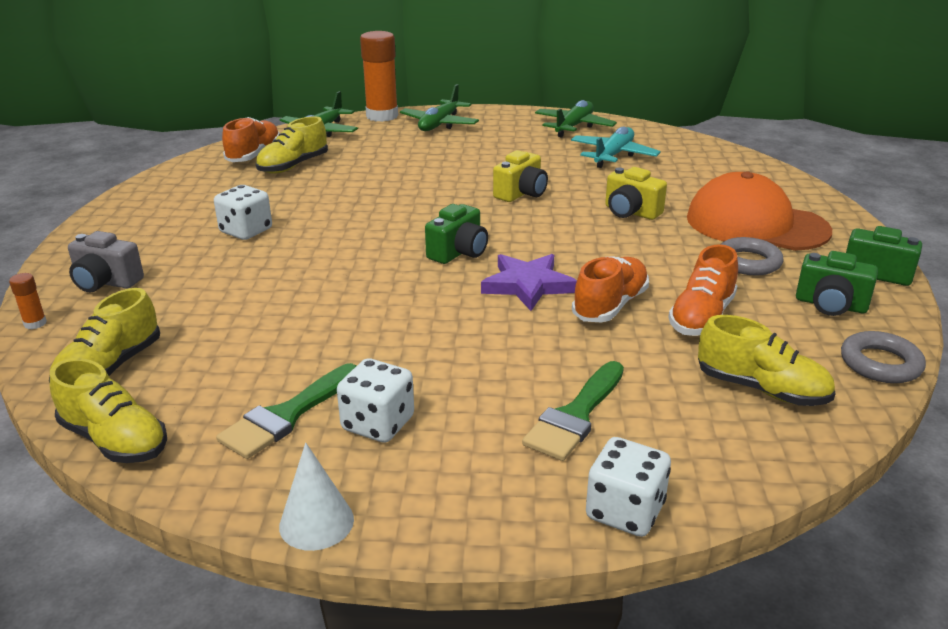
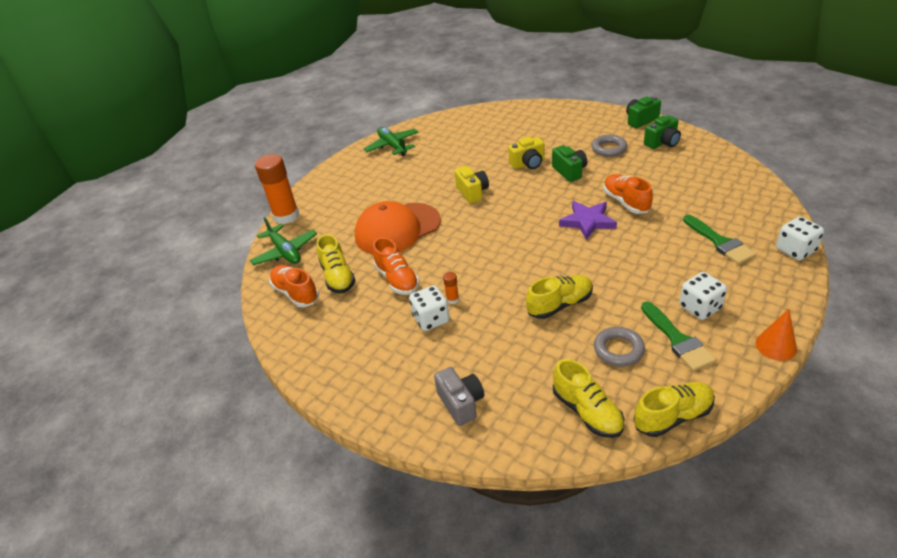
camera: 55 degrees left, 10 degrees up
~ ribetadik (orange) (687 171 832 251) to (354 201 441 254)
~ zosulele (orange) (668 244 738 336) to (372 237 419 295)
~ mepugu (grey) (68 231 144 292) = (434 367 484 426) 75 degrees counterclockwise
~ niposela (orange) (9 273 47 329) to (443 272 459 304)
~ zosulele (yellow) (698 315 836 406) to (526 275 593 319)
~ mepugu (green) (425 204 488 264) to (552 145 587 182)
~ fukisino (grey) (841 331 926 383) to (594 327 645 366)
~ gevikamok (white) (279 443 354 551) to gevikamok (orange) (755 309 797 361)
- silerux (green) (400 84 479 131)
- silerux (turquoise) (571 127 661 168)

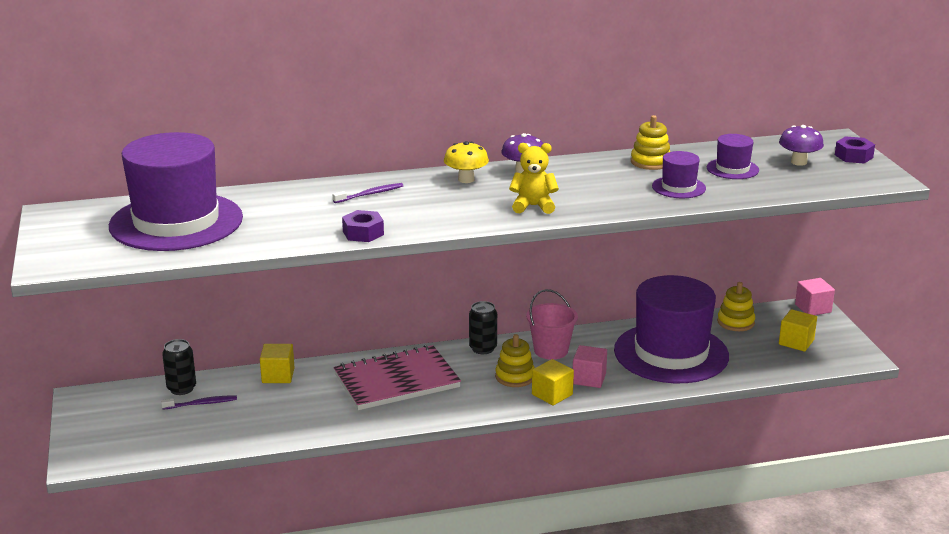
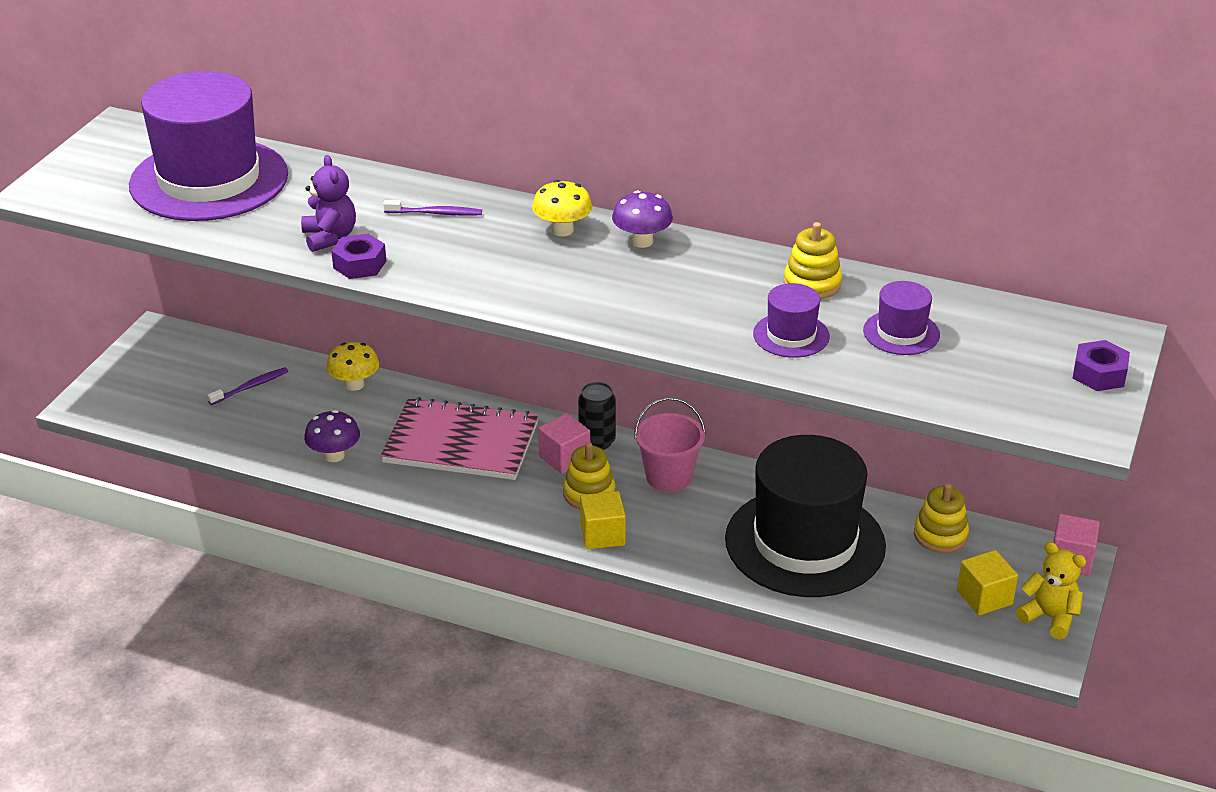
camera: 35 degrees right, 10 degrees up
~ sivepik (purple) (161 395 237 410) = (207 367 288 405) 60 degrees counterclockwise
+ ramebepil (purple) (301 155 356 252)
~ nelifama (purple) (779 125 824 166) to (304 410 360 462)
~ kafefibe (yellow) (260 344 295 383) to nelifama (yellow) (326 342 379 391)
~ kafefibe (pink) (573 345 607 388) to (538 413 590 474)
~ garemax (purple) (614 275 729 383) to garemax (black) (725 435 886 597)
~ ramebepil (yellow) (509 143 559 214) to (1016 542 1086 639)
- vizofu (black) (162 339 196 395)

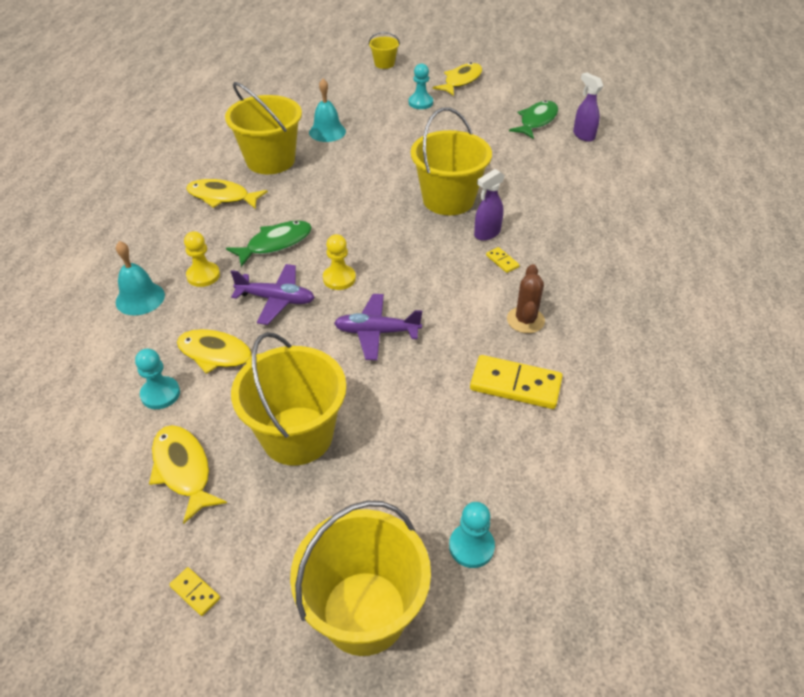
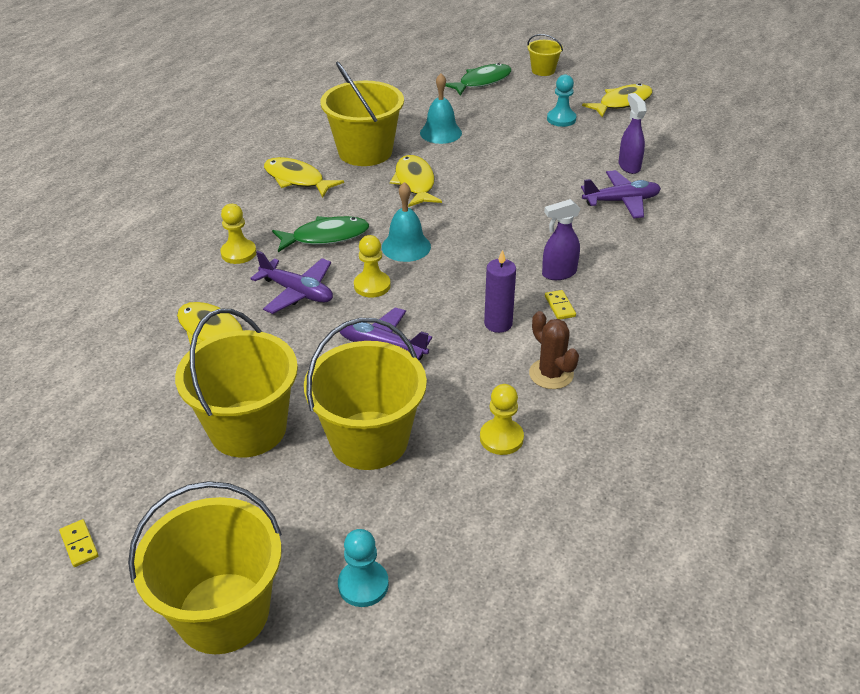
camera: 20 degrees right, 5 degrees down
~ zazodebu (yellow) (411 107 492 215) to (304 318 427 470)
~ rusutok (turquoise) (116 241 165 315) to (382 182 431 262)
~ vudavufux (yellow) (149 425 227 524) to (390 155 442 207)
~ vudavufux (green) (509 101 558 139) to (445 63 512 96)
~ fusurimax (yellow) (470 355 563 409) to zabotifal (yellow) (480 384 524 455)
+ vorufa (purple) (484 250 516 333)
~ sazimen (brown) (507 264 545 333) = (529 311 579 389) 60 degrees counterclockwise
+ silerux (purple) (581 170 661 219)
~ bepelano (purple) (573 72 603 142) to (618 93 647 174)
- zabotifal (turquoise) (135 349 180 409)

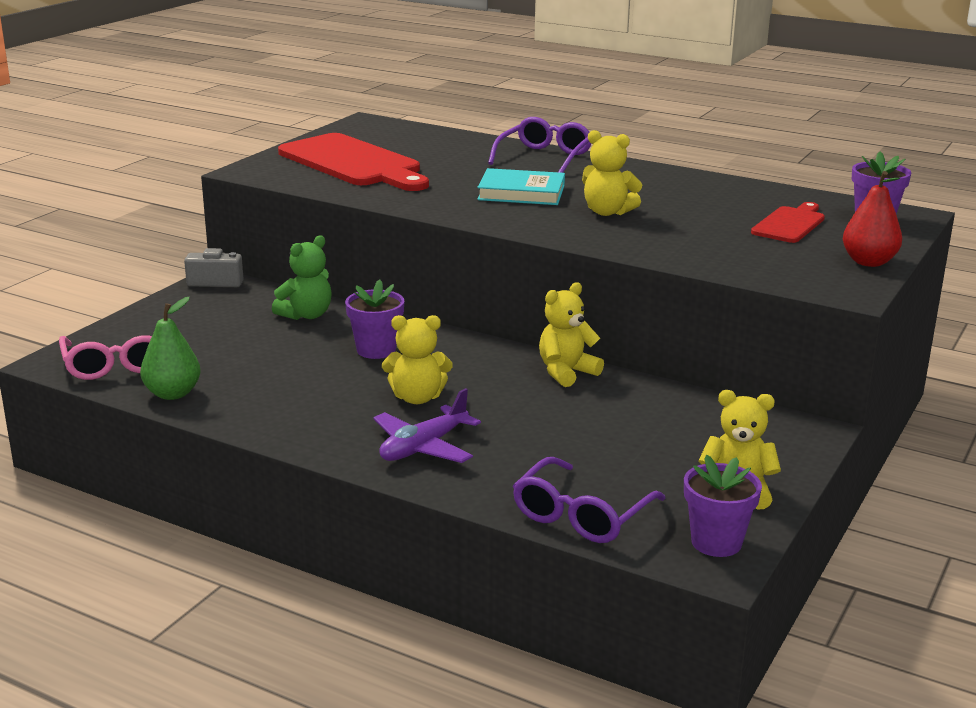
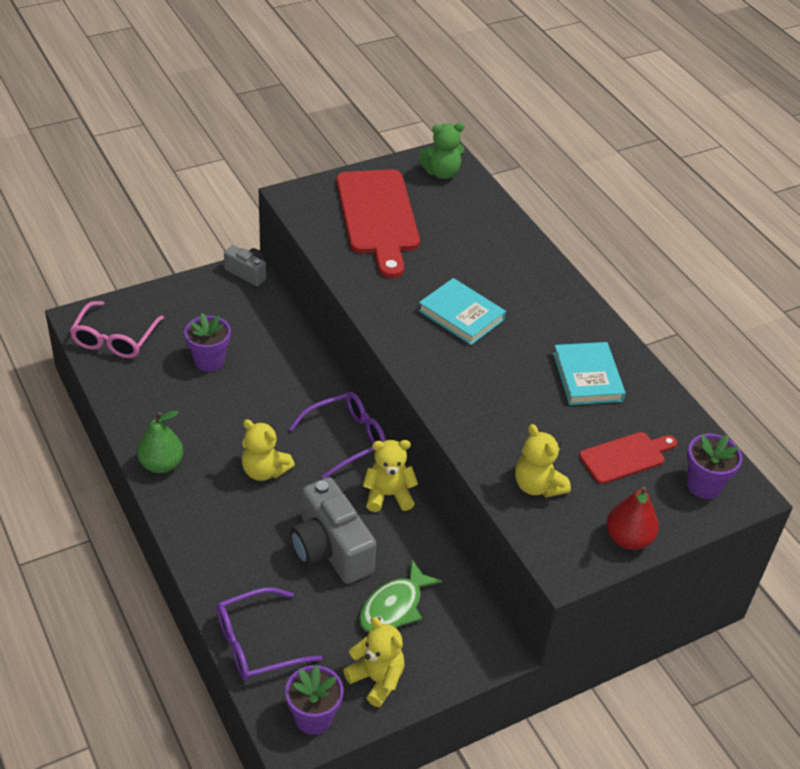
camera: 30 degrees right, 20 degrees up
~ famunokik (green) (140 297 201 400) to (137 410 183 473)
~ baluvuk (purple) (345 279 404 359) to (184 313 231 372)
~ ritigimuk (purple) (488 117 591 173) to (289 392 386 479)
+ mepugu (grey) (290 477 376 584)
+ vudavufux (green) (359 560 443 632)
~ ramebepil (green) (272 235 332 320) to (419 122 465 179)
~ ramebepil (yellow) (582 130 642 216) to (515 424 571 498)
+ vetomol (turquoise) (553 342 626 405)
- silerux (purple) (374 388 481 463)

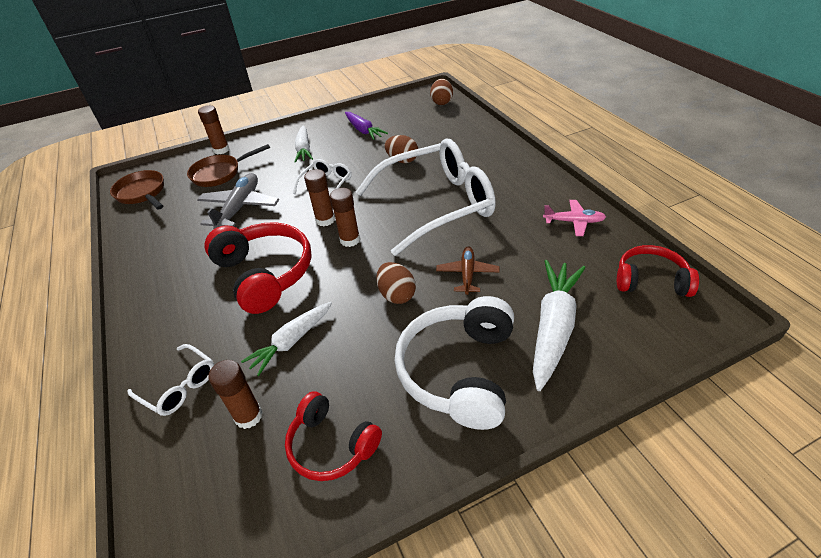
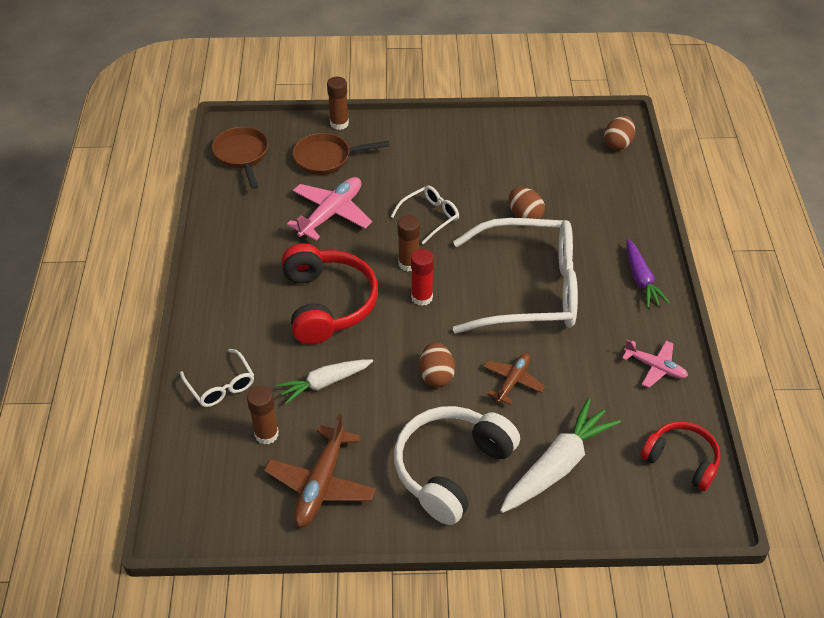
camera: 20 degrees right, 5 degrees up
~ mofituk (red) (285 391 382 481) to silerux (brown) (264 413 376 527)
~ silerux (grey) (197 173 279 229) to silerux (pink) (287 177 372 240)
~ niposela (brown) (330 188 360 247) to niposela (red) (411 249 434 306)
~ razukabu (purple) (345 112 388 140) to (626 239 670 308)
- razukabu (white) (294 126 313 163)

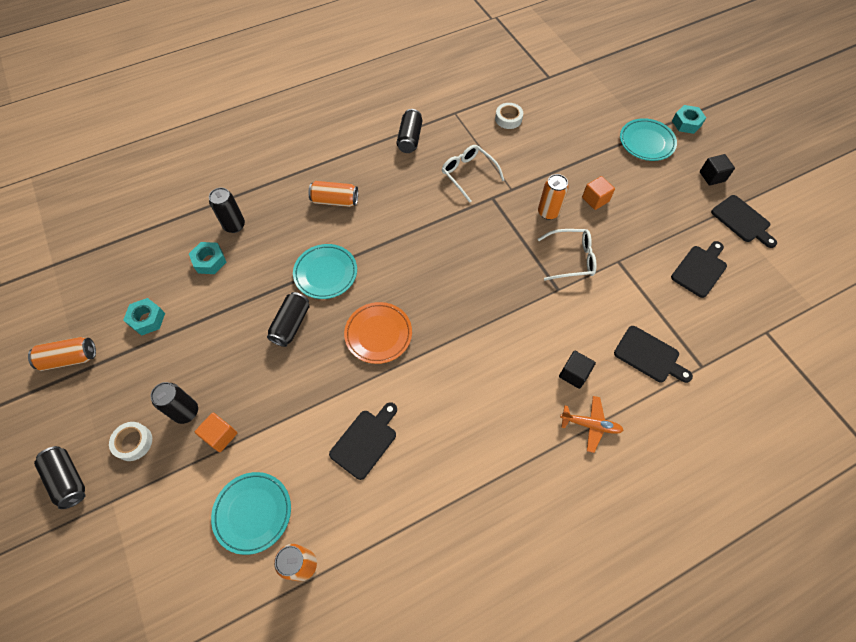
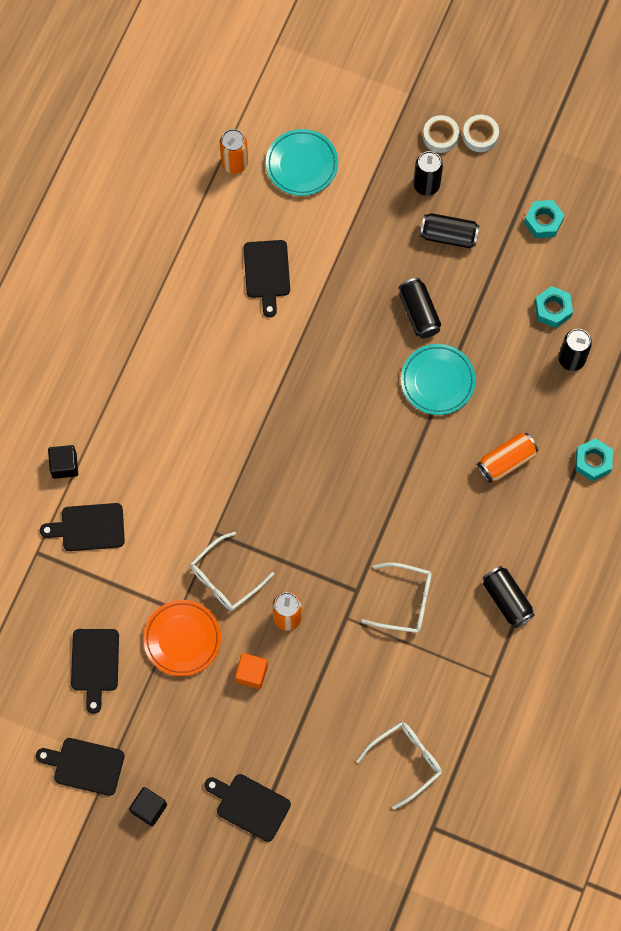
camera: 140 degrees right, 10 degrees up
~ kafefibe (black) (559 351 596 389) to (48 445 78 479)
~ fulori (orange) (344 302 412 364) to (143 600 221 676)
~ fulori (turquoise) (620 118 677 161) to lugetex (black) (204 774 291 842)
+ ritigimuk (white) (356 721 442 810)
~ vizofu (black) (34 446 86 509) to (420 213 480 248)
~ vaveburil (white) (495 103 523 129) to (463 115 499 152)
~ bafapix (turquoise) (672 105 706 134) to (575 438 613 481)
- vizofu (orange) (28 337 96 371)
- kafefibe (orange) (195 413 237 452)
- silerux (orange) (560 396 624 453)

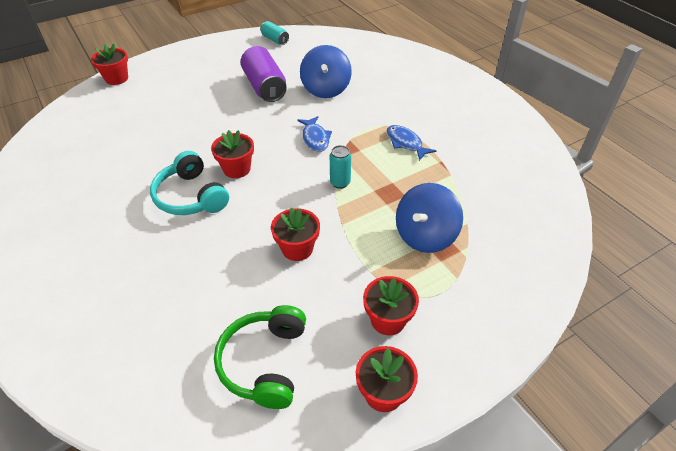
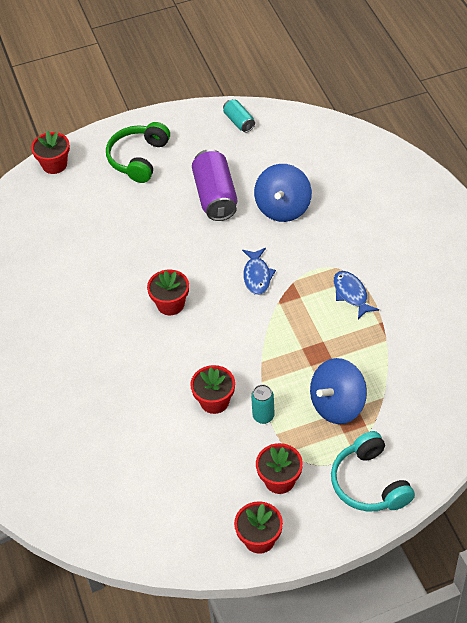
camera: 15 degrees right, 5 degrees up
~ mofituk (green) (214 305 306 409) to (106 122 170 183)
~ vizofu (turquoise) (330 145 351 189) to (251 385 275 424)
~ mofituk (turquoise) (150 151 229 215) to (331 431 415 512)

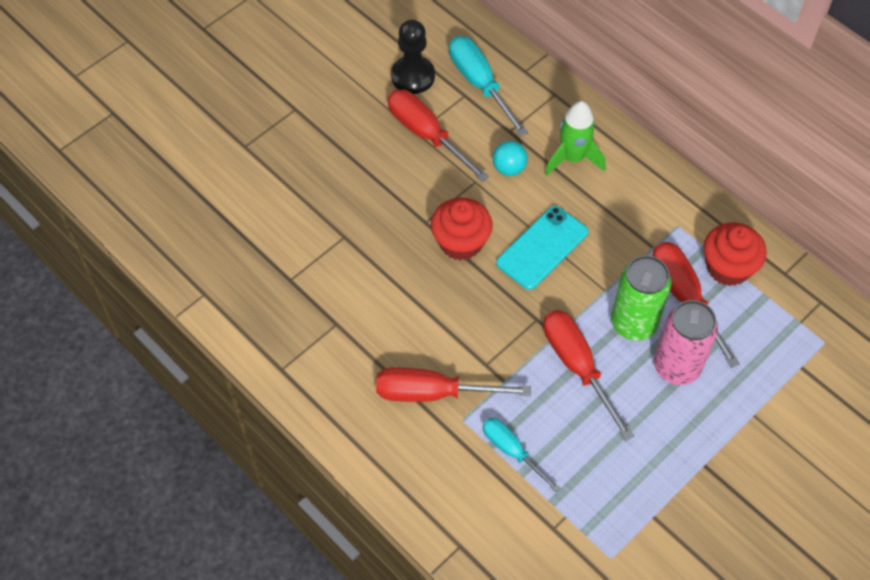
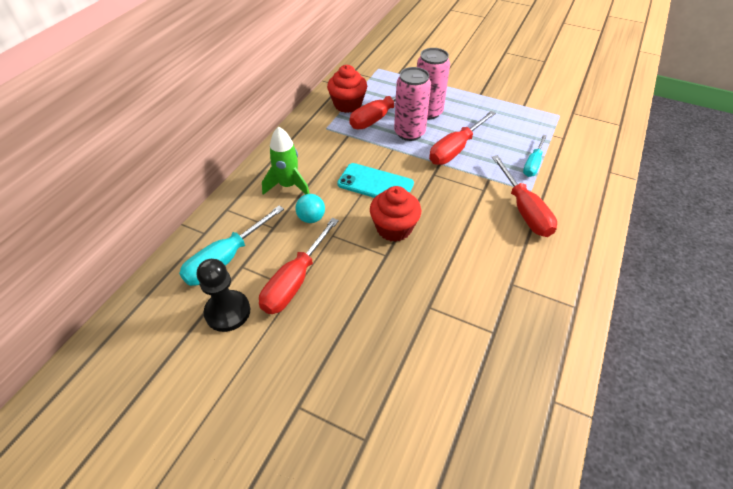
camera: 110 degrees left, 10 degrees down
~ vizofu (green) (611 255 672 341) to vizofu (pink) (394 67 431 141)

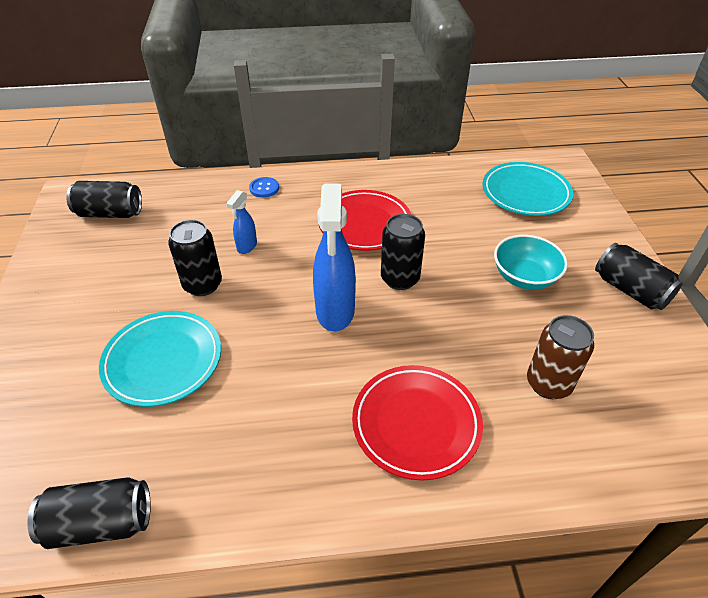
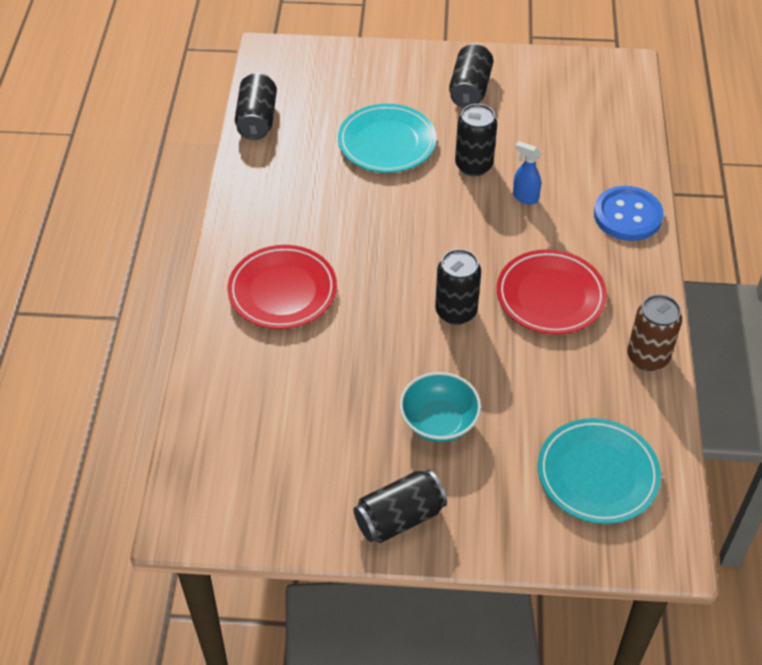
camera: 100 degrees right, 5 degrees up
~ vizofu (black) (66 181 142 218) to (449 44 493 108)
~ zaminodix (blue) (249 177 279 198) = (594 186 664 241) x1.93
~ vizofu (brown) (527 315 594 399) to (627 294 682 371)
- bepelano (blue) (313 184 356 332)

